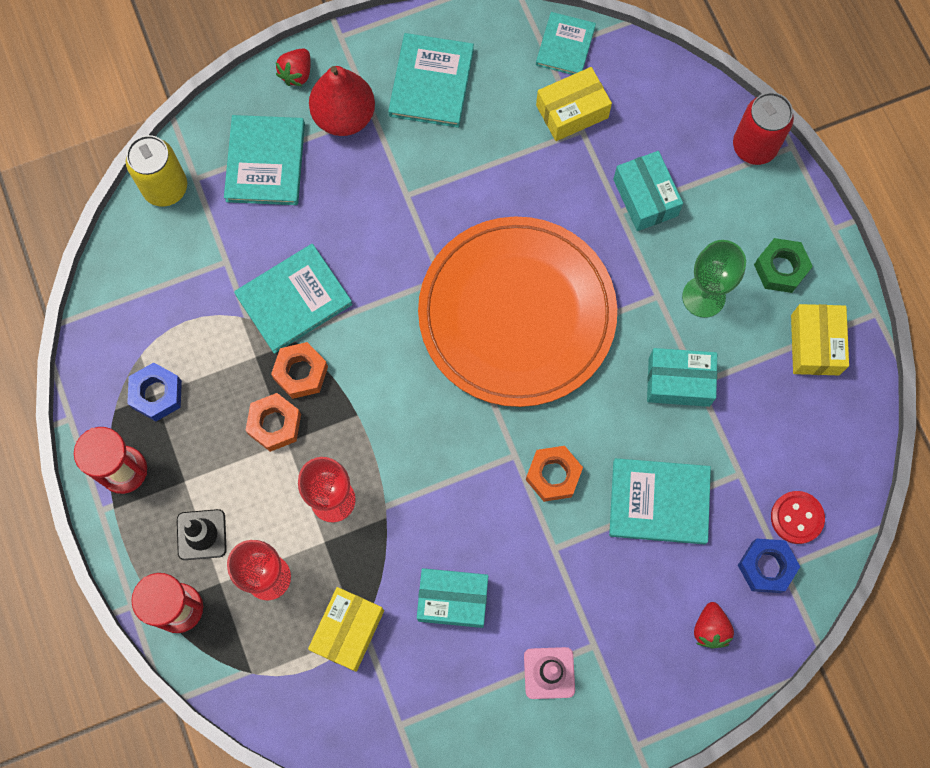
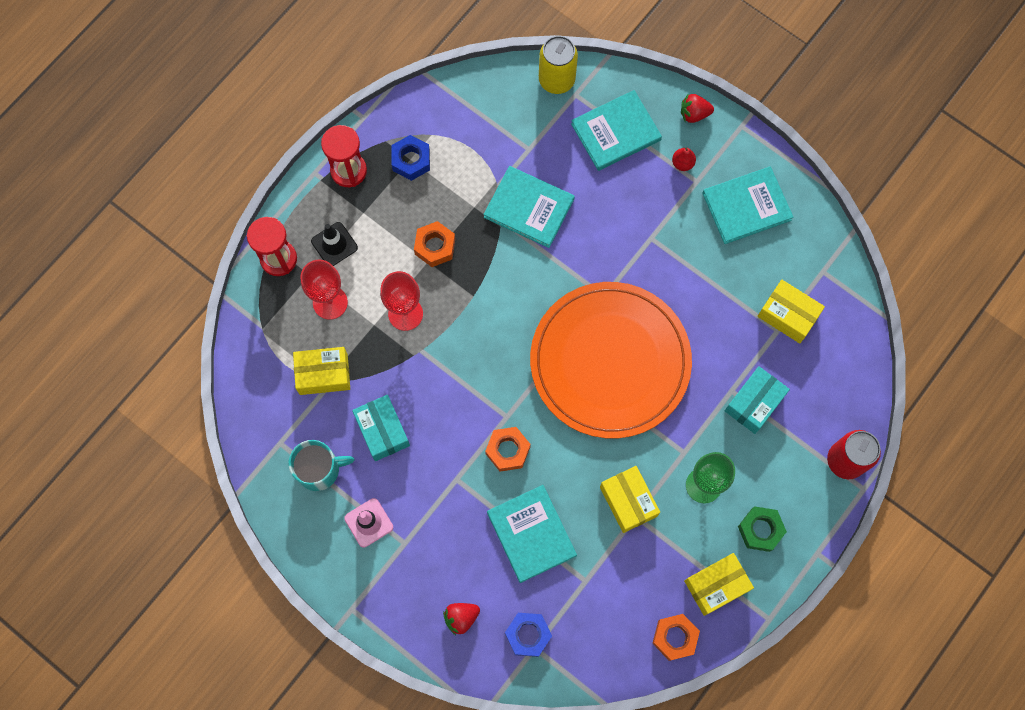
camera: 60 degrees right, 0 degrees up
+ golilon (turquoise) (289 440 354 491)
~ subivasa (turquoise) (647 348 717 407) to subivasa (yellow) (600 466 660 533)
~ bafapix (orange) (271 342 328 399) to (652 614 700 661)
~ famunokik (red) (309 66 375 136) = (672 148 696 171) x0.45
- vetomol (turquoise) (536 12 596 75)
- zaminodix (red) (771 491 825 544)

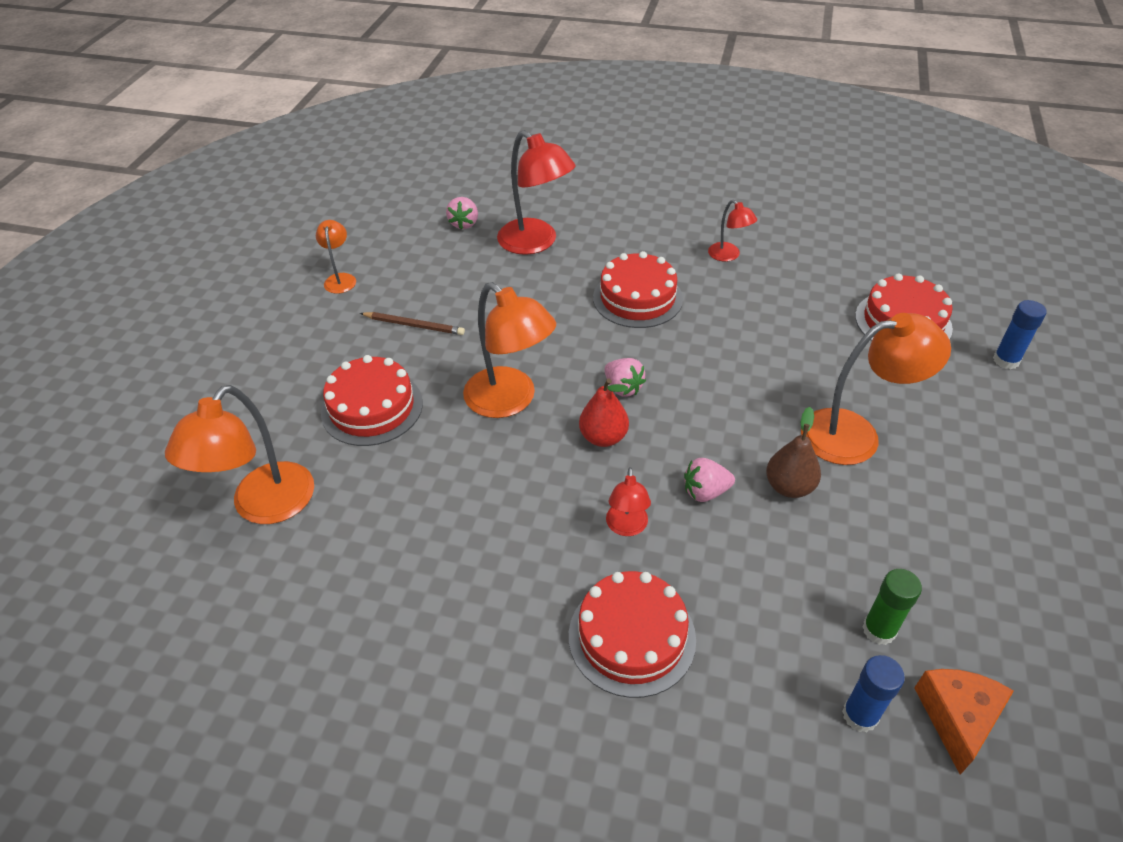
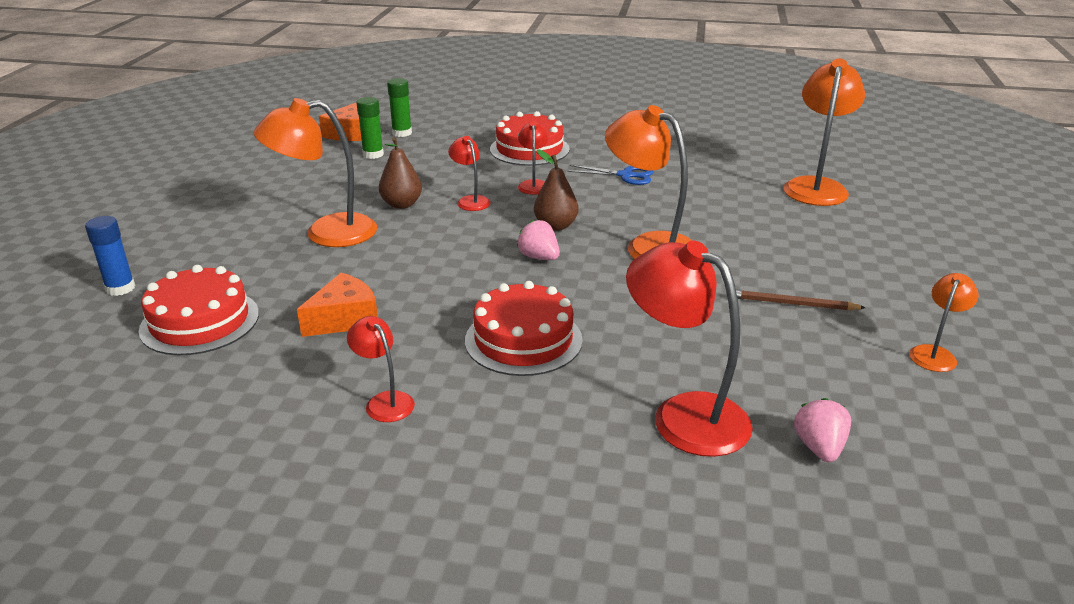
camera: 175 degrees right, 15 degrees down
+ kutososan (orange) (297 273 378 337)
~ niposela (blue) (842 655 905 733) to niposela (green) (387 78 412 137)
~ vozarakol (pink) (684 458 735 502) to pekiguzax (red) (448 136 491 211)
~ famunokik (red) (579 378 629 447) to famunokik (brown) (534 149 579 231)
+ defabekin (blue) (567 165 654 185)
~ pekiguzax (orange) (316 220 356 294) = (909 273 979 372) 135 degrees counterclockwise
- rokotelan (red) (321 355 423 446)

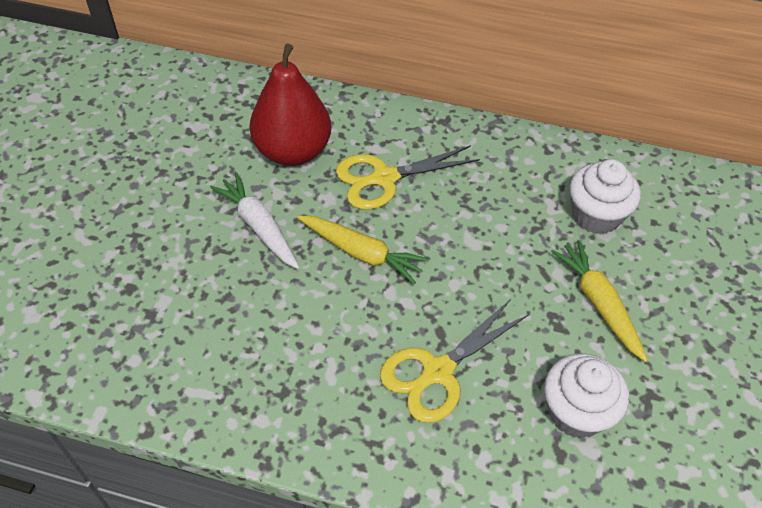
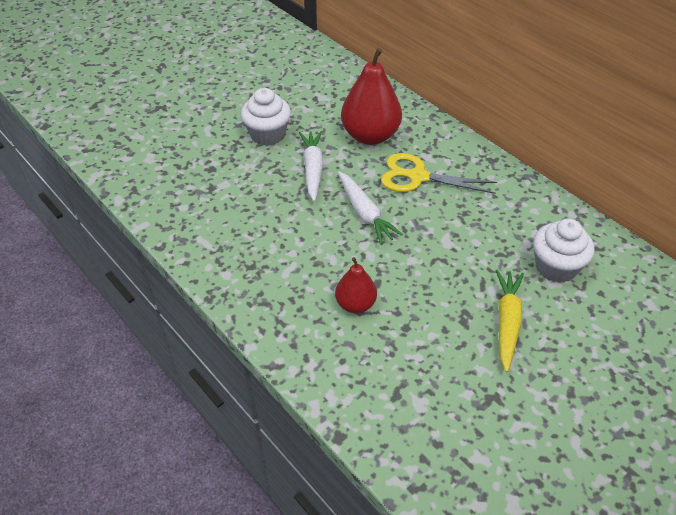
camera: 35 degrees right, 5 degrees down
~ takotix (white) (544 354 629 438) to (241 88 291 146)
~ defabekin (yellow) (380 299 529 423) to famunokik (red) (335 257 377 313)
~ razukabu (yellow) (297 216 429 284) to razukabu (white) (338 171 403 245)

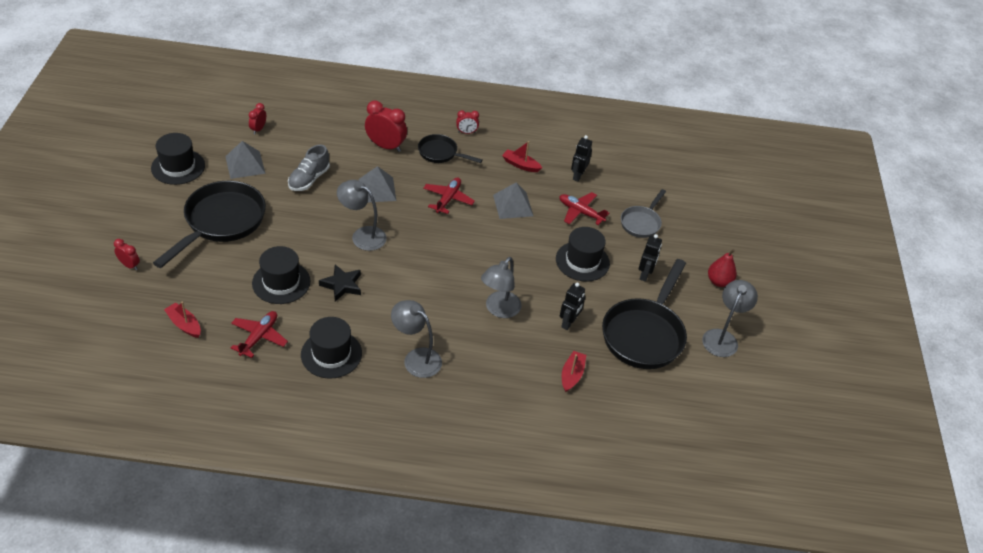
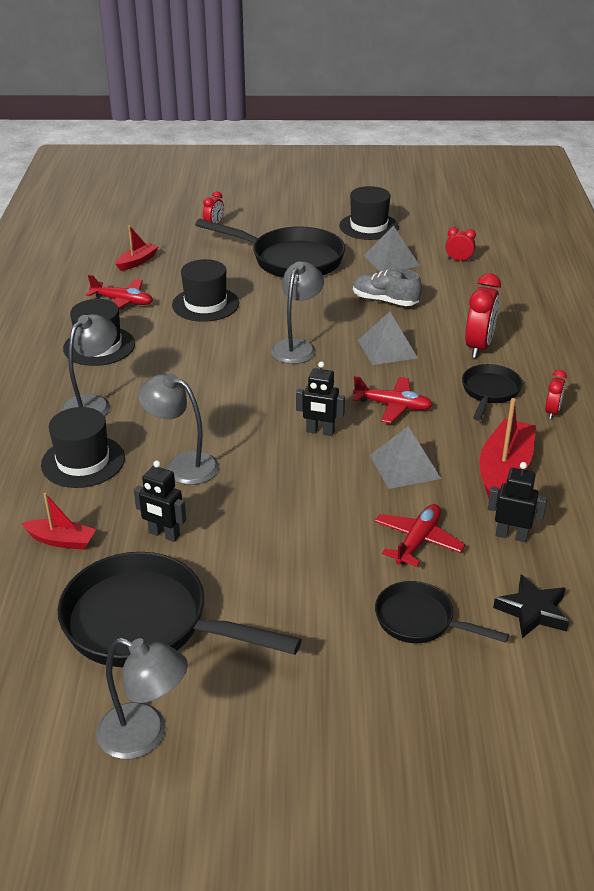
camera: 90 degrees right, 10 degrees down
~ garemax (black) (556 227 610 282) to (41 407 125 488)
~ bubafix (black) (639 234 662 282) to (296 361 345 436)
~ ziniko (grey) (621 189 666 238) to ziniko (black) (375 581 509 643)
~ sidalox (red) (502 141 542 172) = (480 398 536 498) x1.71
~ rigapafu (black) (319 264 361 302) to (493 574 569 638)
~ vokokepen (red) (456 110 479 134) = (545 370 567 419) 150 degrees counterclockwise
- famunokik (red) (708 249 737 287)

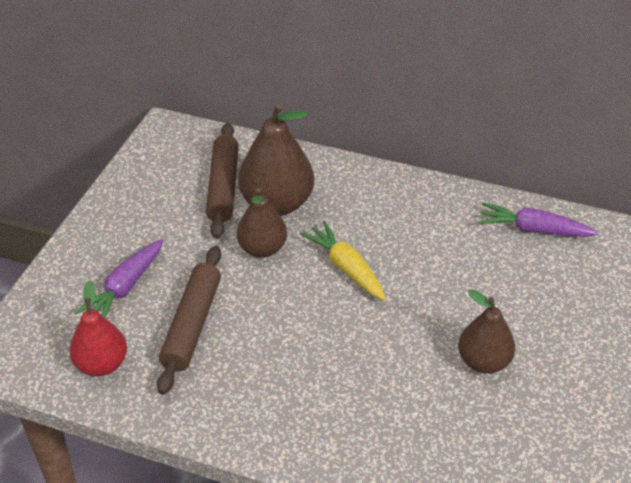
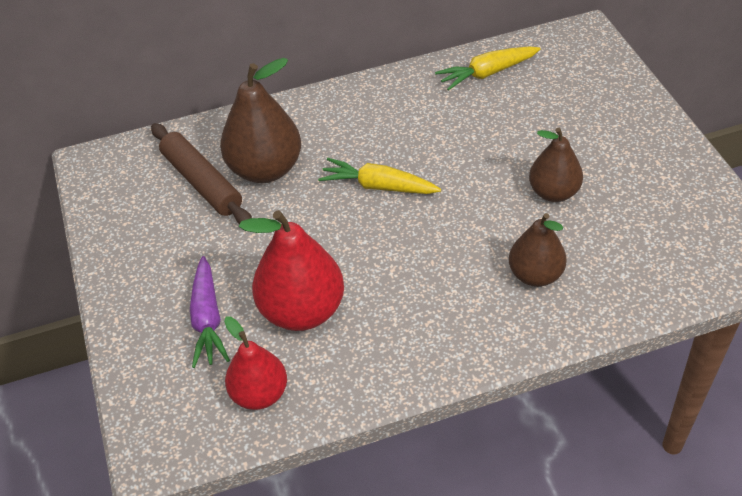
camera: 35 degrees left, 5 degrees up
~ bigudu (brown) (157 246 221 395) to famunokik (red) (239 210 344 331)
~ razukabu (purple) (479 203 599 237) to razukabu (yellow) (435 47 541 91)
~ famunokik (brown) (237 188 287 258) to (509 213 567 287)

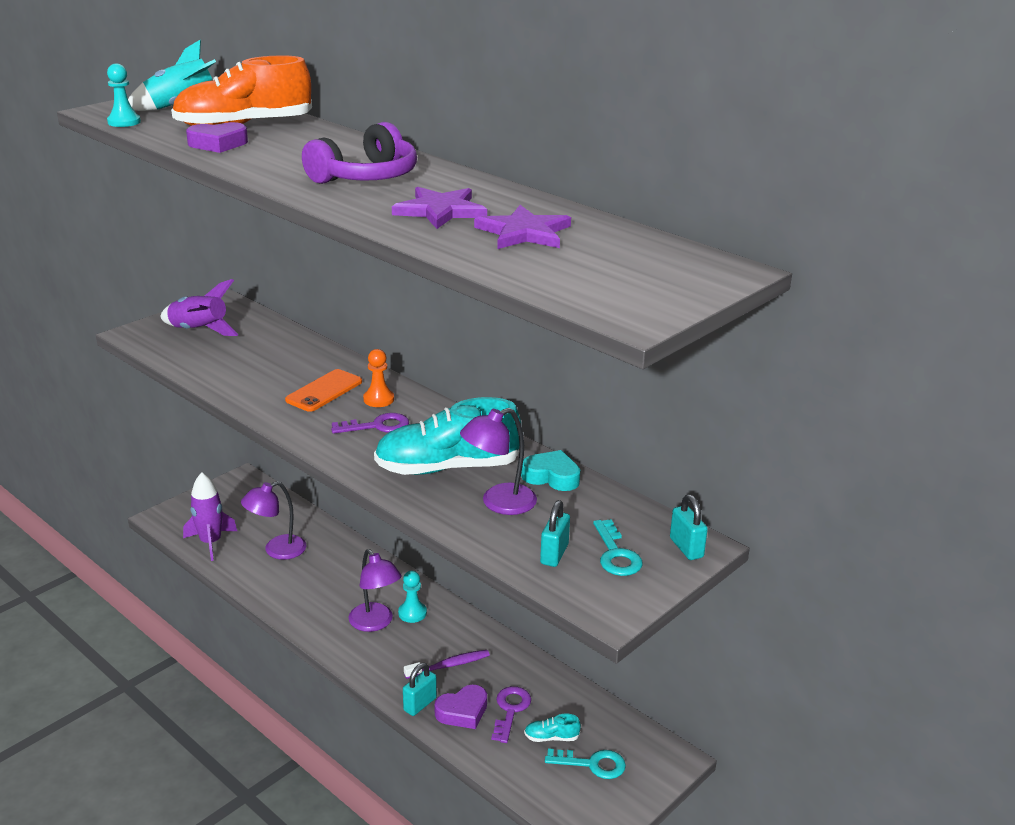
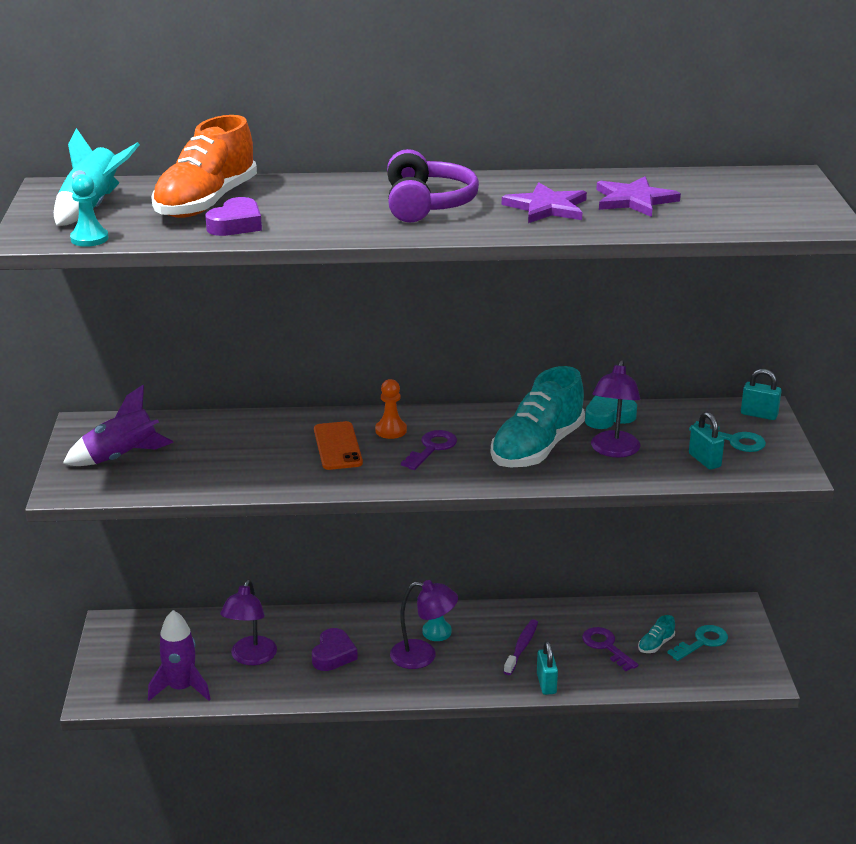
camera: 45 degrees left, 0 degrees up
~ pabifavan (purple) (435 685 487 729) to (312 628 358 671)

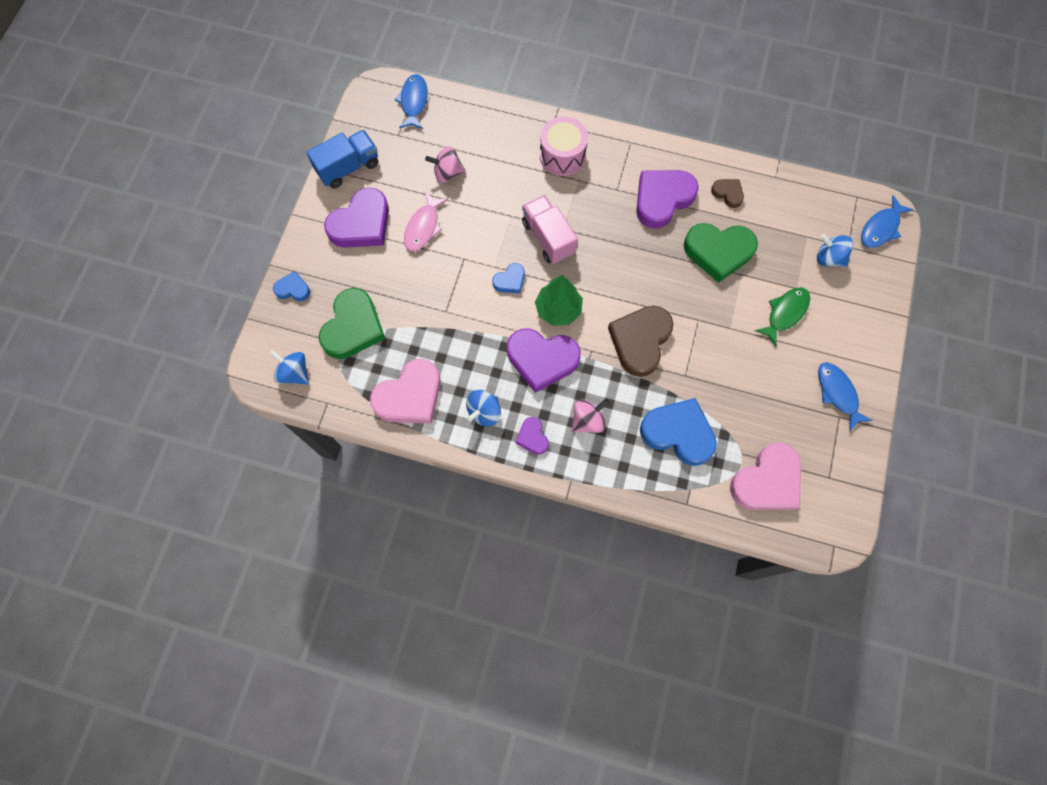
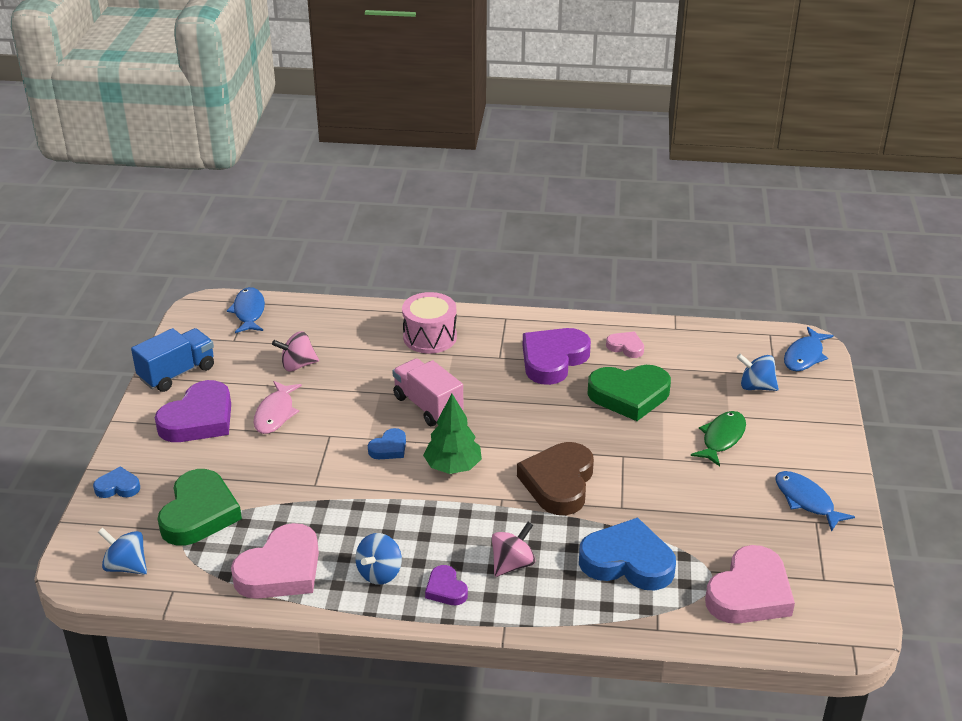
camera: 10 degrees left, 35 degrees down
~ pabifavan (brown) (711 179 744 208) to pabifavan (pink) (606 332 644 358)
- pabifavan (purple) (507 329 581 393)

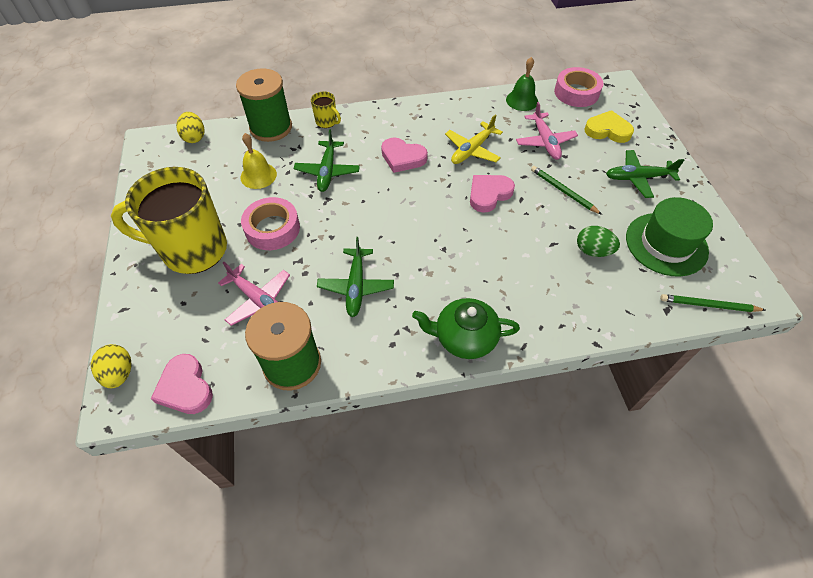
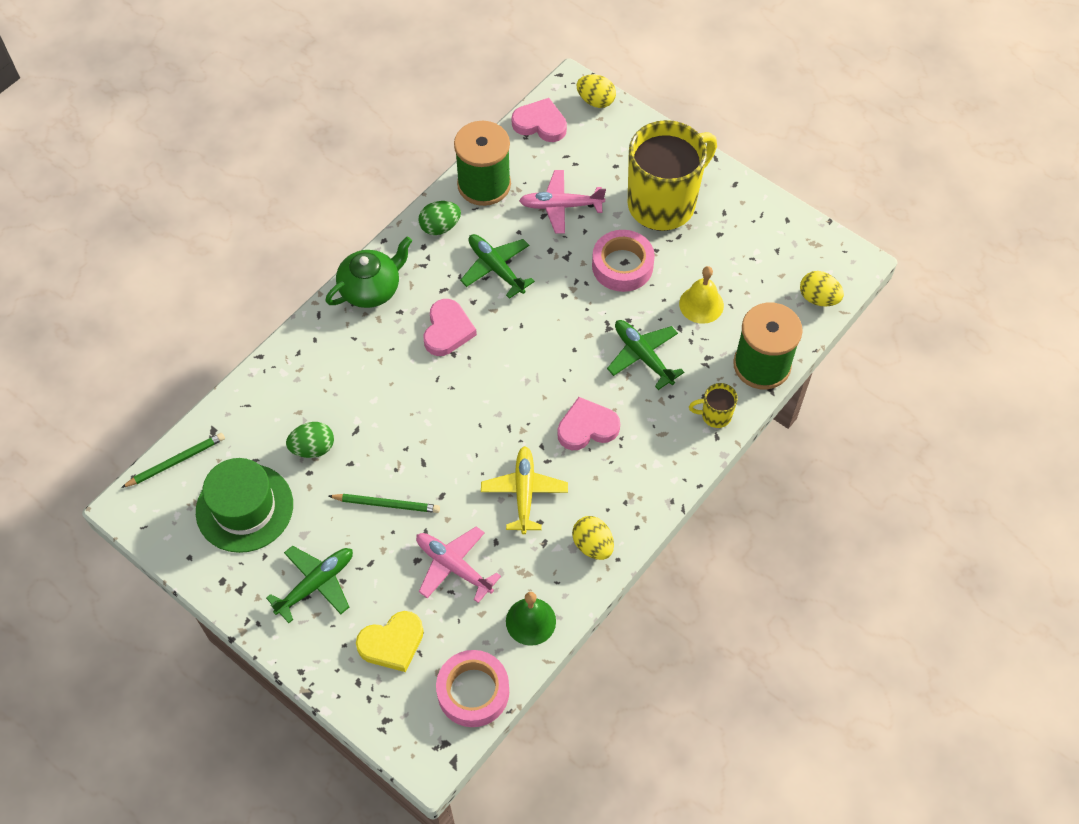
camera: 140 degrees right, 5 degrees up
+ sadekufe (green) (418 201 461 235)
~ pabifavan (pink) (470 175 515 212) to (424 299 477 356)
+ sadekufe (yellow) (572 516 614 560)

